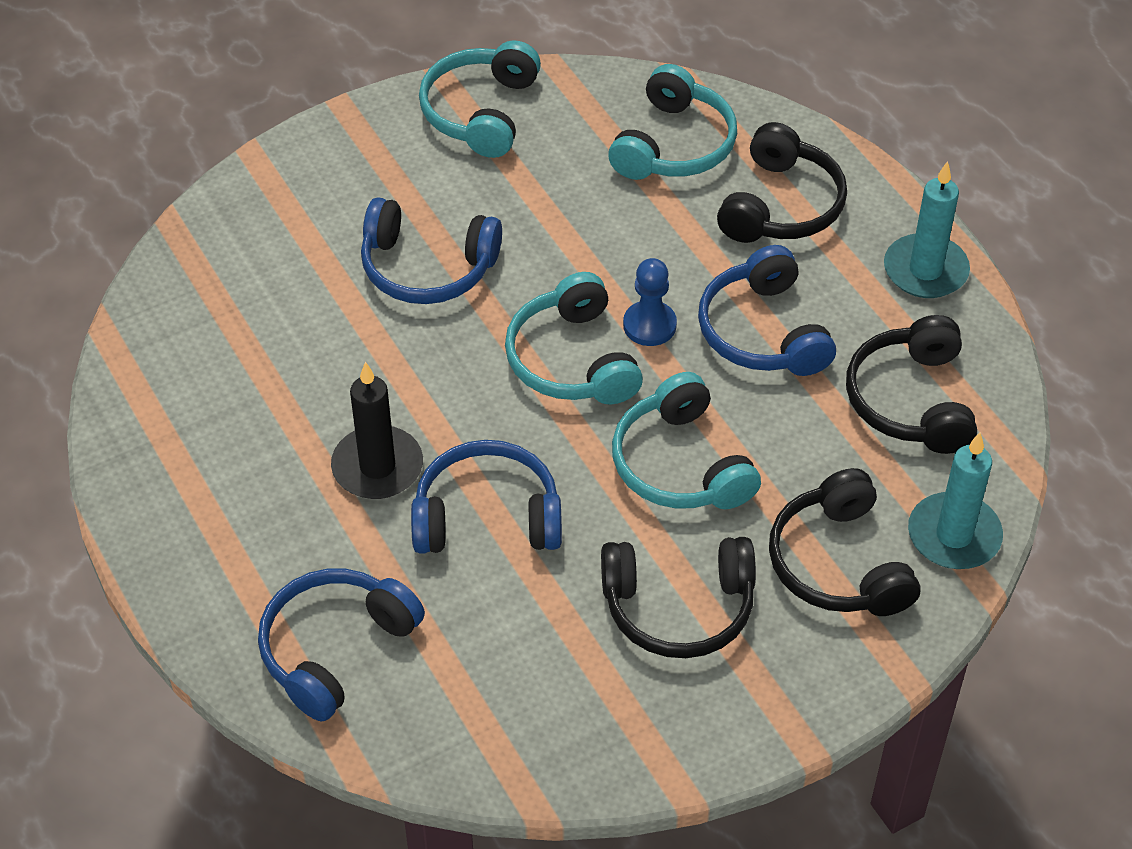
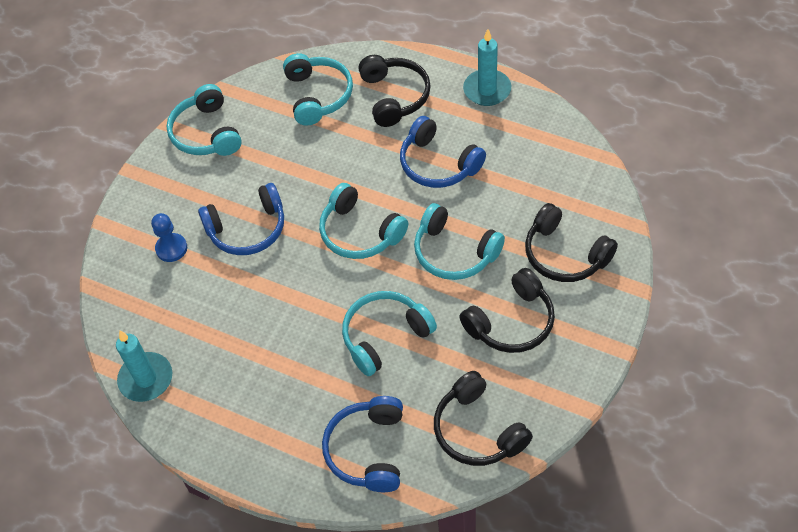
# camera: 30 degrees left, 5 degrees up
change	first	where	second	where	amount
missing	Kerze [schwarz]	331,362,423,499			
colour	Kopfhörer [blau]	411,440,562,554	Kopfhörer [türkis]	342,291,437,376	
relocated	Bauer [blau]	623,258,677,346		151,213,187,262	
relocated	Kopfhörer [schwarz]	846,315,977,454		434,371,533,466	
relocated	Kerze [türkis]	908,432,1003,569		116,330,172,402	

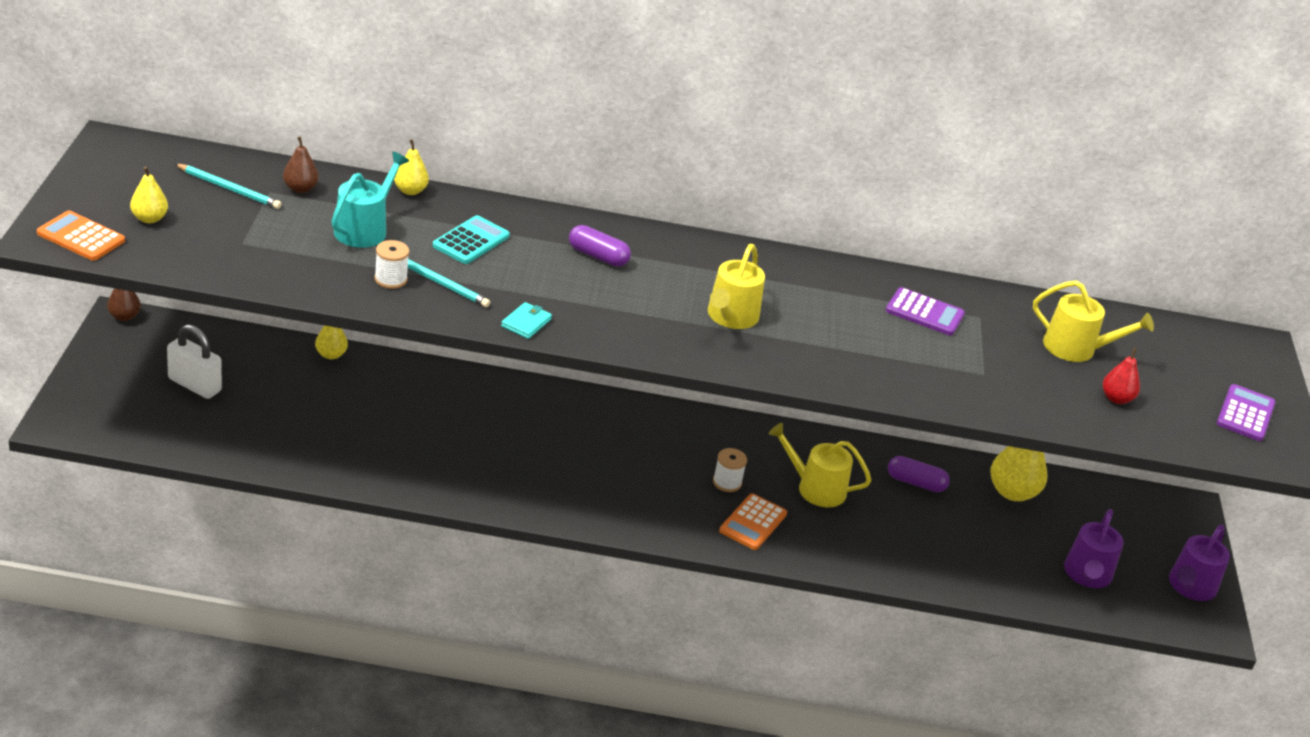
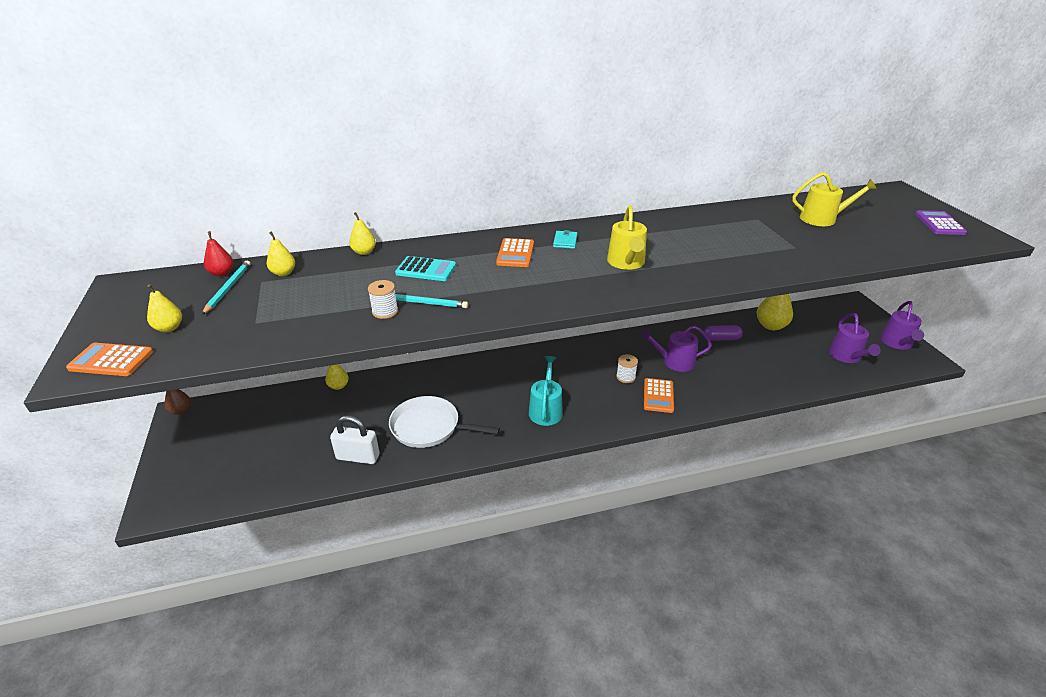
# camera: 15 degrees left, 0 degrees up
change	first	where	second	where	amount
relocated	Vorhängeschloss [weiß]	167,324,222,399		330,415,380,464	
spun	Bleistift [türkis]	175,164,282,209		202,261,250,315	90 degrees counterclockwise
colour	Birne [braun]	283,137,319,193	Birne [gelb]	267,232,295,276	
relocated	Gießkanne [türkis]	332,152,409,248		529,356,563,426	
spun	Taschenrechner [türkis]	433,215,510,264		395,256,456,281	90 degrees clockwise
relocated	Geldbörse [türkis]	501,302,552,339		553,230,577,249	
exchanged	Kapsel [lila]	569,225,631,267	Taschenrechner [orange]	496,238,534,267	
colour	Gießkanne [gelb]	768,423,872,507	Gießkanne [lila]	640,326,712,372	
missing	Taschenrechner [lila]	886,287,965,336			
relocated	Birne [rot]	1103,347,1140,404		204,231,234,276	
appeared			Pfanne [weiß]	389,396,500,448	

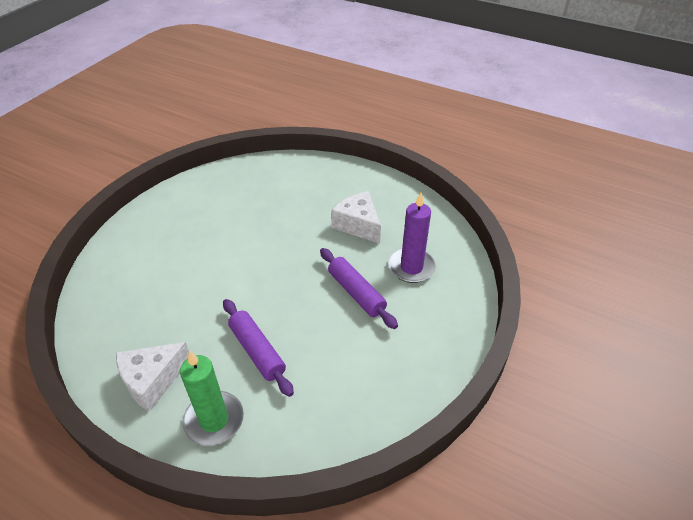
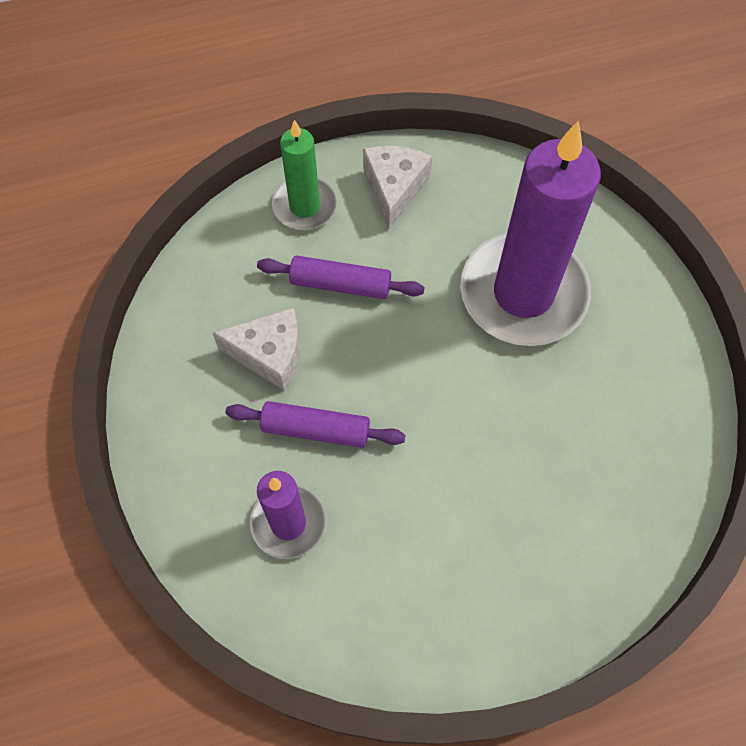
# camera: 135 degrees right, 20 degrees up
change	first	where	second	where	amount
relocated	Käse [weiß]	331,191,381,244		213,308,300,391	
appeared			Kerze [lila]	460,121,601,346	

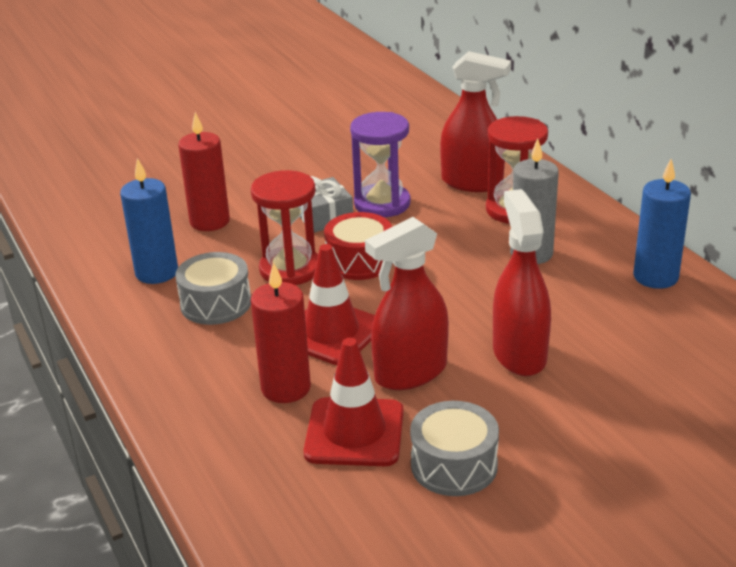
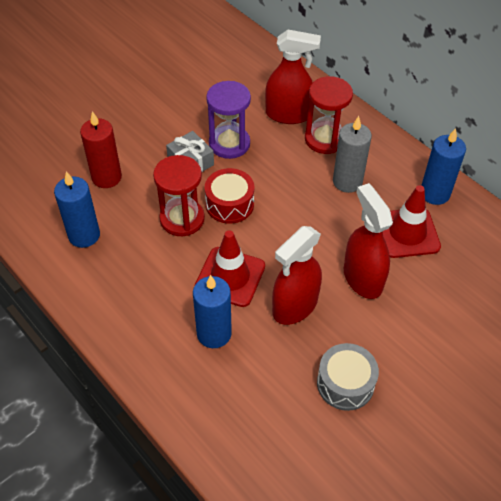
# camera: 15 degrees left, 20 degrees up
change	first	where	second	where	amount
missing	Trommel [grau]	175,252,251,325			
colour	Kerze [rot]	251,262,311,403	Kerze [blau]	193,275,232,348	
relocated	Leitkegel [rot]	304,338,404,466		383,185,441,258	

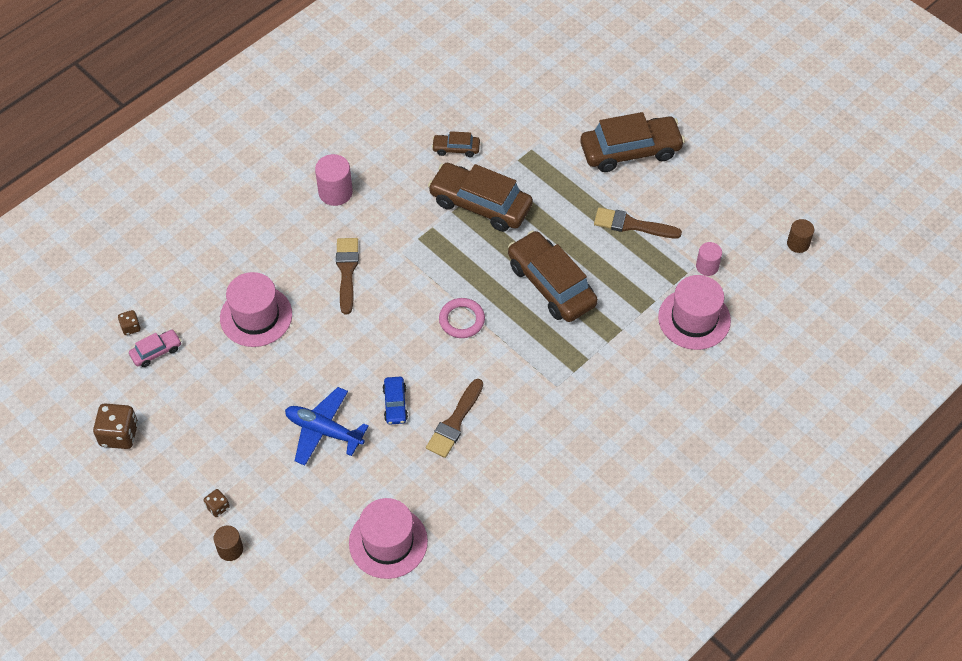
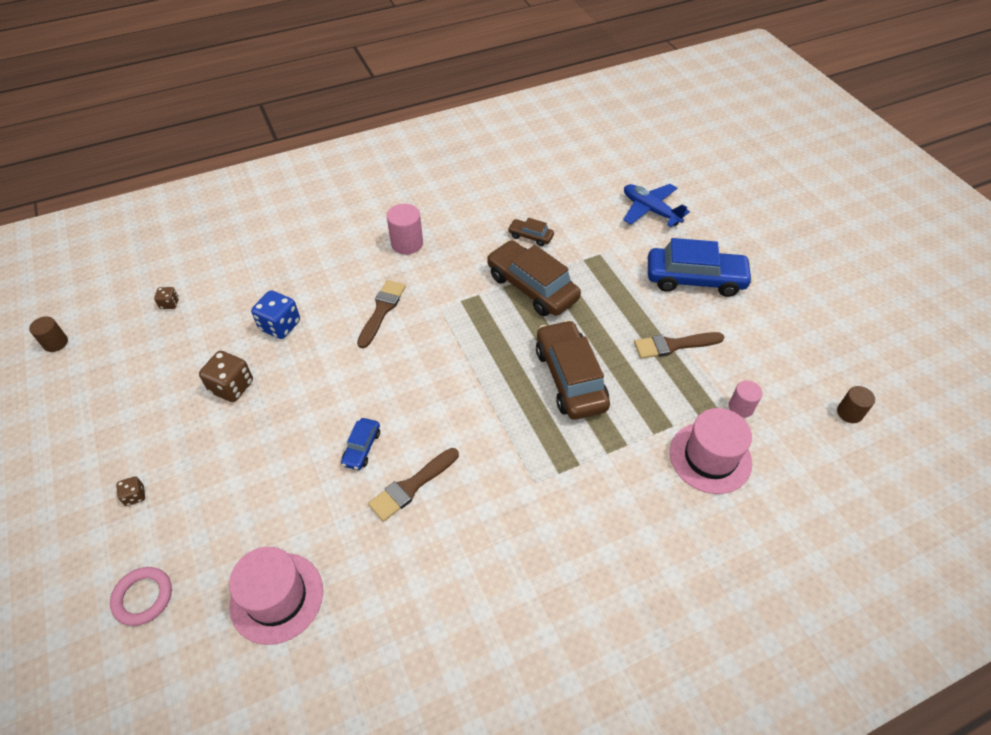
# camera: 20 degrees right, 5 degrees down
change	first	where	second	where	amount
relocated	Spielwürfel [braun]	93,404,138,449		199,351,253,402	
missing	Auto [rosa]	129,330,181,367			
relocated	Vollzylinder [braun]	214,526,243,561		29,316,68,352	
exchanged	Hut [rosa]	220,272,292,347	Spielwürfel [blau]	251,290,300,339	
relocated	Flugzeug [blau]	285,387,369,466		623,184,690,227	
relocated	Ring [rosa]	439,298,485,338		110,567,172,626	
colour	Auto [braun]	580,112,685,172	Auto [blau]	648,238,753,297	
spun	Pinsel [braun]	594,207,682,238		634,332,724,359	45 degrees counterclockwise

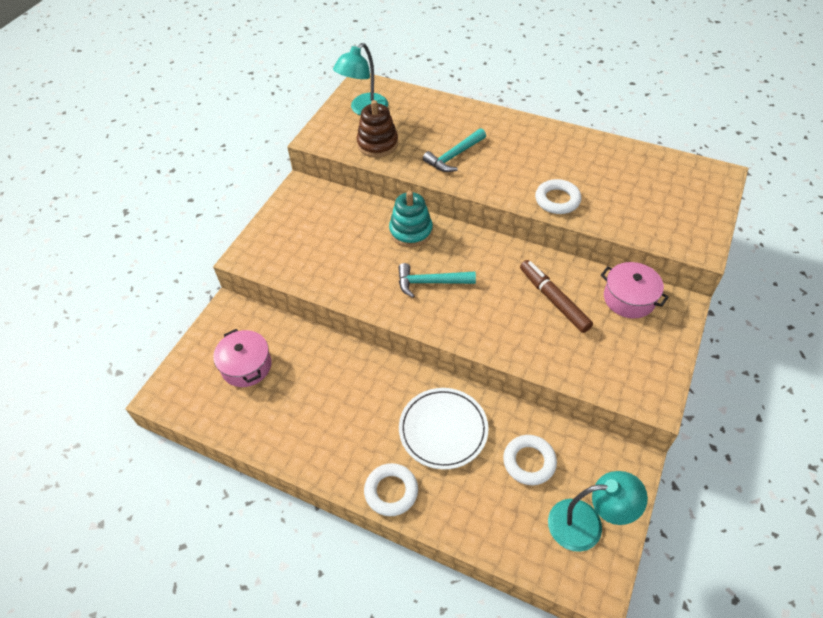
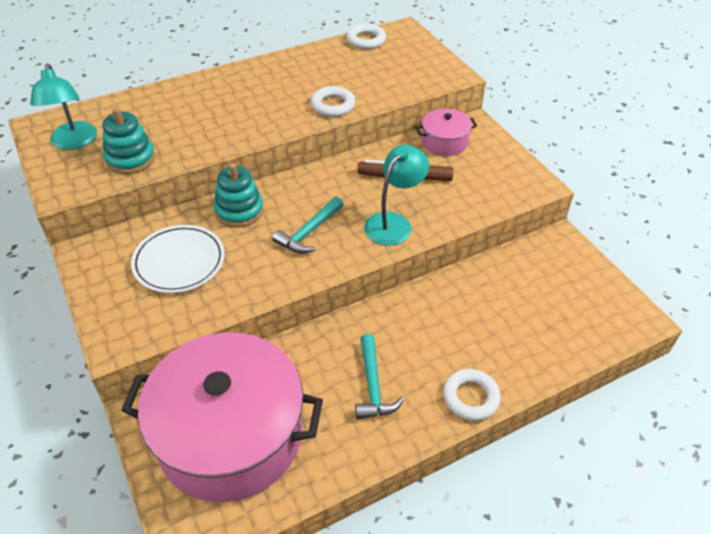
# camera: 55 degrees left, 5 degrees down
change	first	where	second	where	amount
size	Kochtopf [rosa]	213,329,272,387		121,332,323,502	x2.24
colour	Stapelspielzeug [braun]	357,100,398,157	Stapelspielzeug [türkis]	102,108,155,174	
relocated	Teller [weiß]	399,388,488,470		131,225,225,293	
relocated	Hammer [türkis]	423,128,486,172		355,334,404,419	
relocated	Ring [weiß]	503,435,557,485		346,24,386,49	
relocated	Lampe [türkis]	548,471,648,552		364,145,429,245	

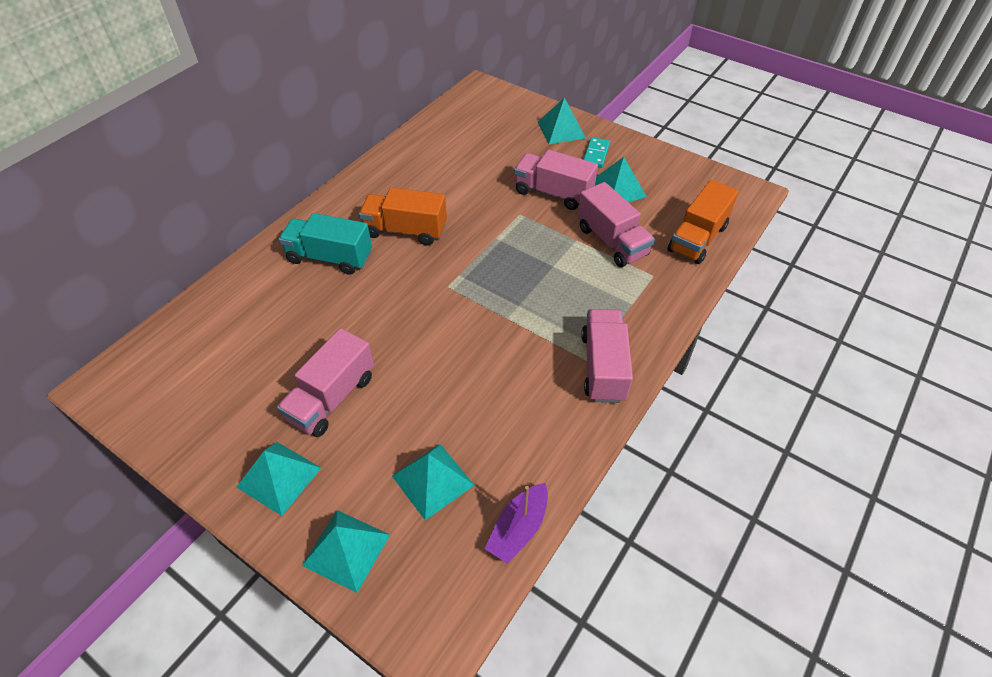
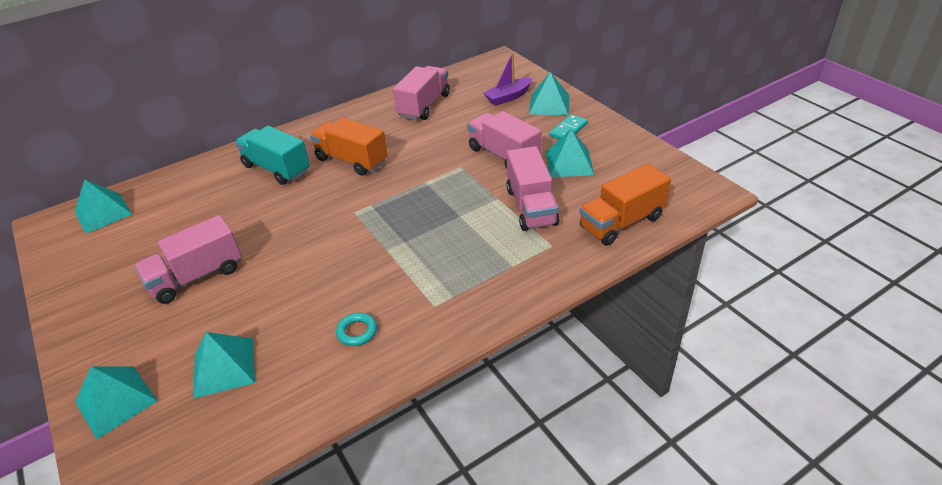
# camera: 25 degrees right, 10 degrees down
change	first	where	second	where	amount
relocated	Pyramide [türkis]	236,442,321,516		75,179,132,234	
relocated	Boot [lila]	485,483,548,564		483,52,532,106	
relocated	Lastwagen [rosa]	581,309,633,403		393,66,450,120	
appeared			Ring [türkis]	336,313,377,346	

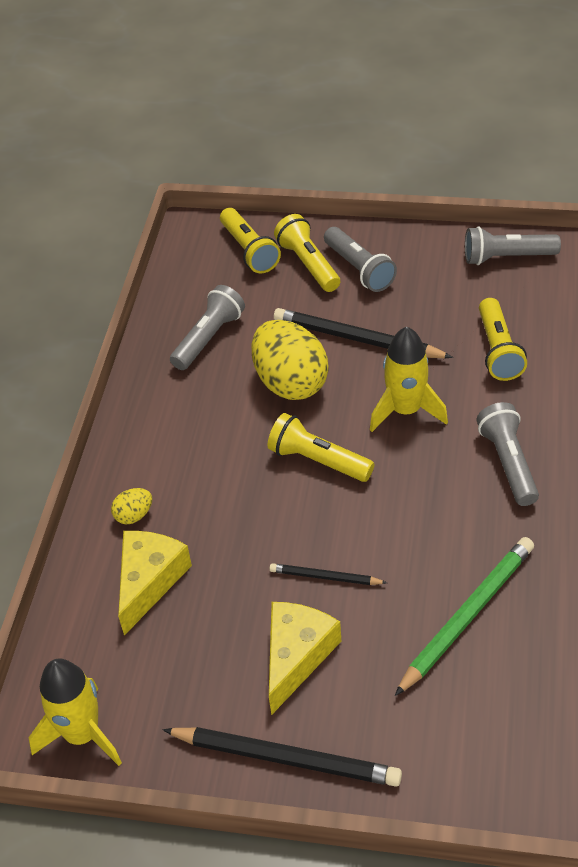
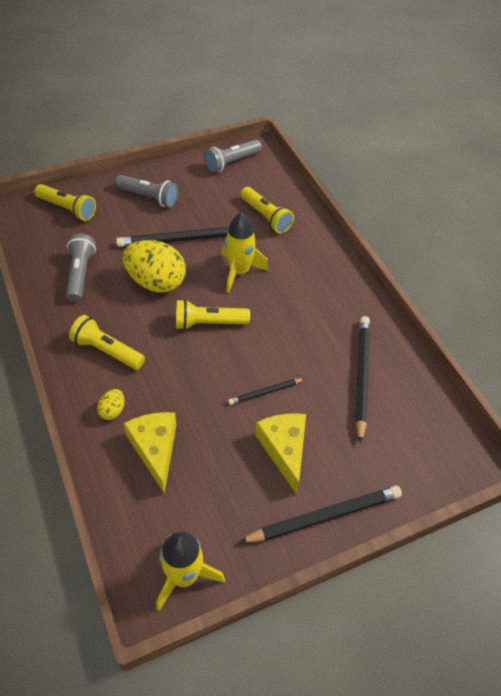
# camera: 40 degrees left, 5 degrees up
change	first	where	second	where	amount
relocated	Taschenlampe [gelb]	274,214,340,292		69,315,145,370	
colour	Bleistift [grün]	395,537,534,696	Bleistift [schwarz]	356,316,370,444	
missing	Taschenlampe [grau]	477,402,539,506			

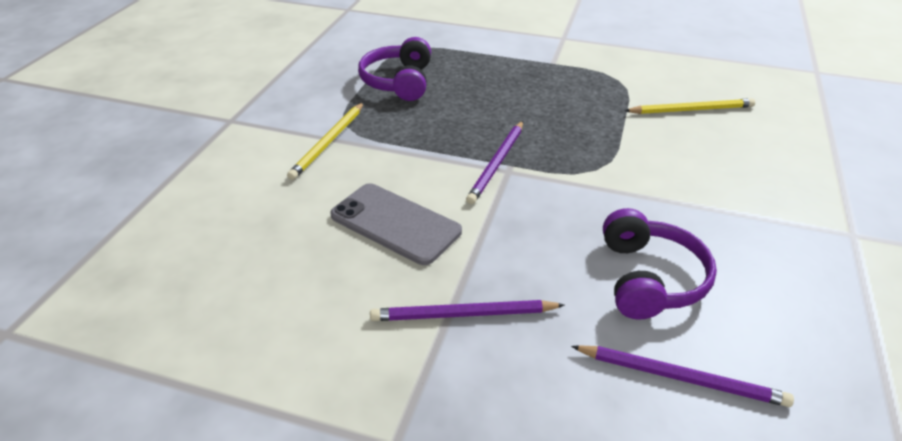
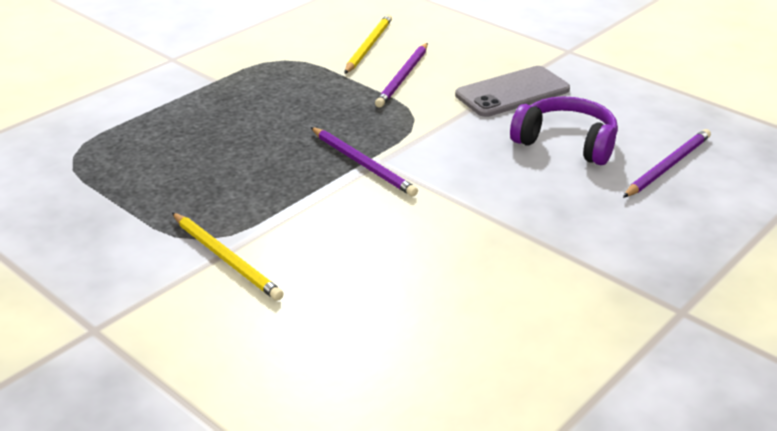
# camera: 65 degrees left, 5 degrees down
change	first	where	second	where	amount
relocated	Handy [grau]	330,183,462,265		455,66,570,117	
missing	Kopfhörer [lila]	358,37,431,101			
relocated	Bleistift [lila]	370,300,564,321		375,43,428,108	

